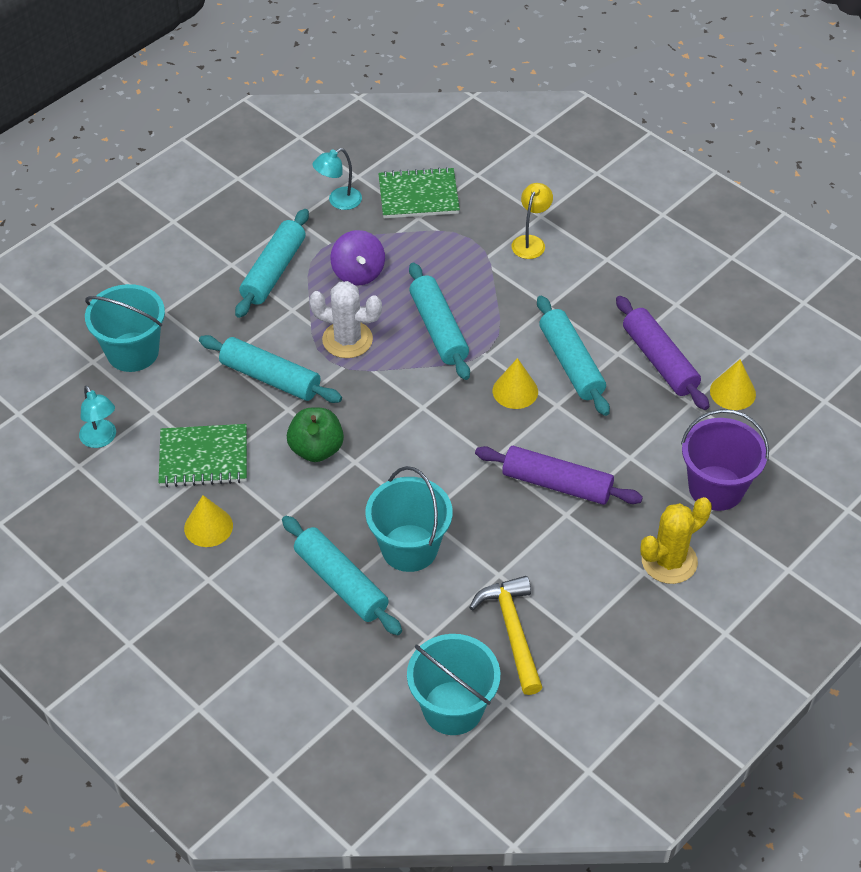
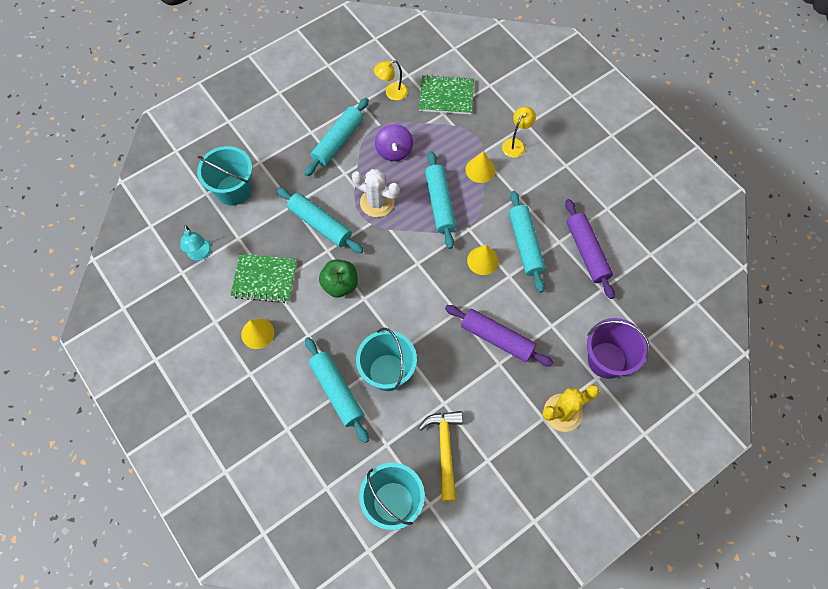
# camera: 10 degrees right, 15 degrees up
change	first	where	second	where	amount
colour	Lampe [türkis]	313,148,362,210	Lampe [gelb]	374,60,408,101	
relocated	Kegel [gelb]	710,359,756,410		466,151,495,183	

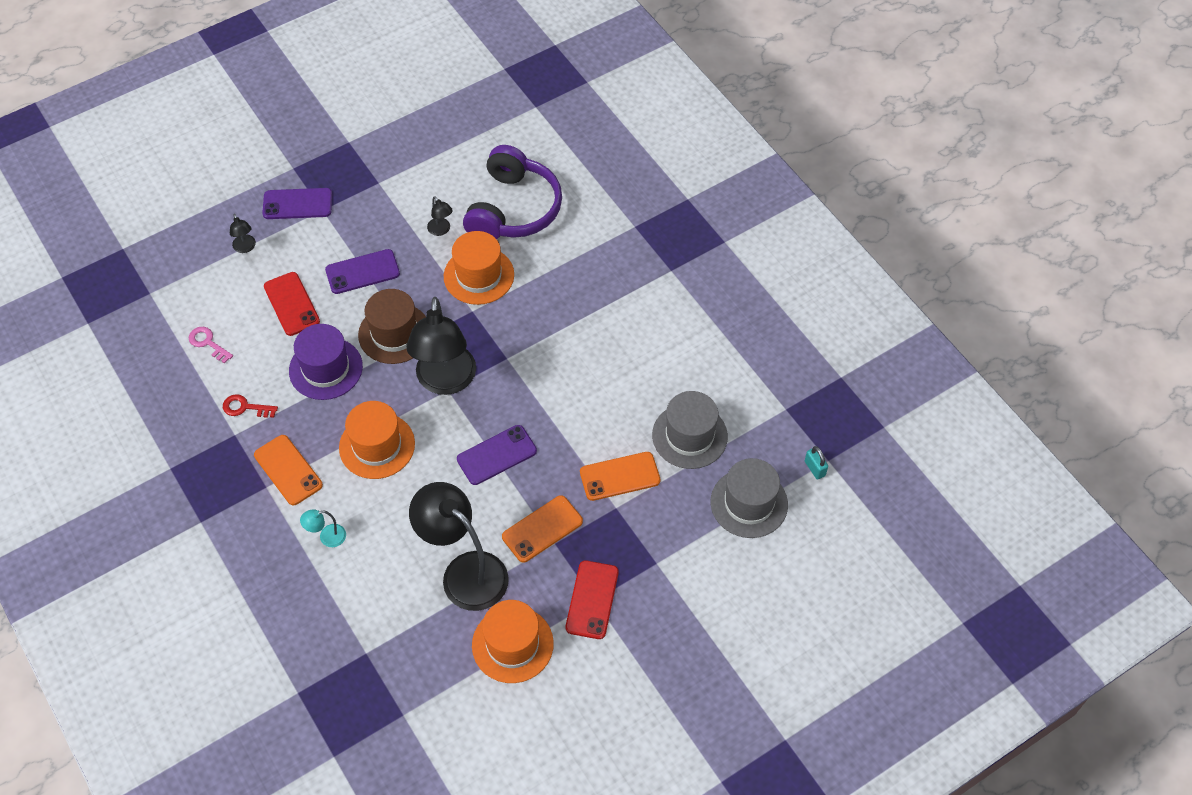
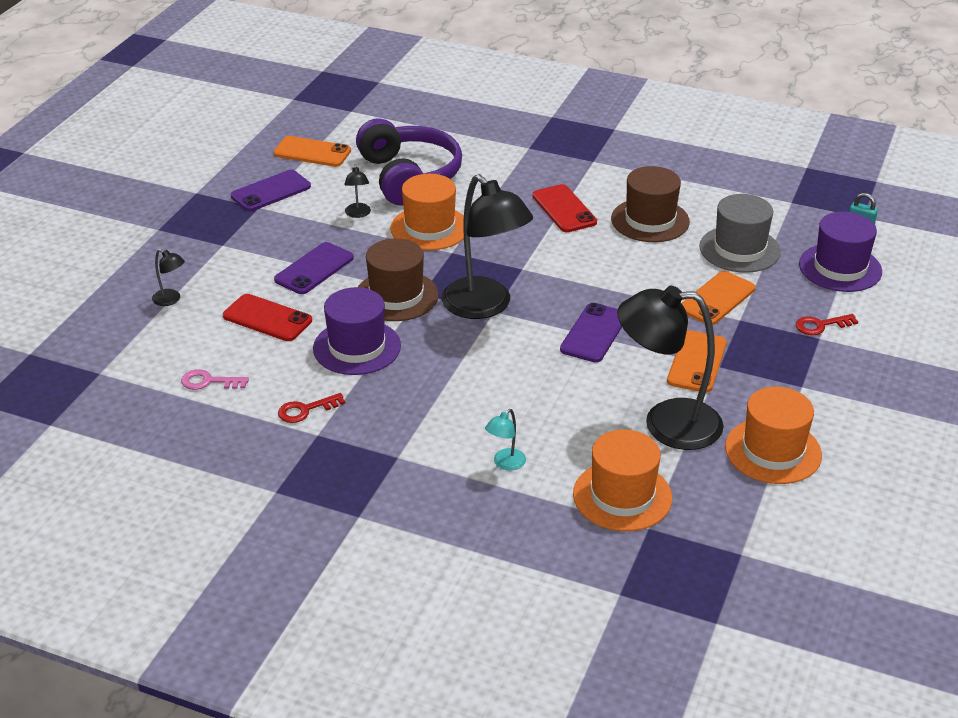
# camera: 35 degrees left, 20 degrees down
change	first	where	second	where	amount
relocated	Handy [orange]	254,435,323,505		273,136,351,167	
relocated	Handy [lila]	262,188,332,219		231,170,311,211	
relocated	Hut [orange]	339,401,415,479		573,429,672,531	
spun	Lampe [schwarz]	427,196,453,236		344,164,371,218	60 degrees clockwise
relocated	Handy [rot]	566,560,619,639		532,184,597,232	
colour	Hut [grau]	710,458,788,538	Hut [lila]	799,212,882,292	
appeared			Hut [braun]	611,166,690,242	
appeared			Schlüssel [rot]	796,314,858,335	

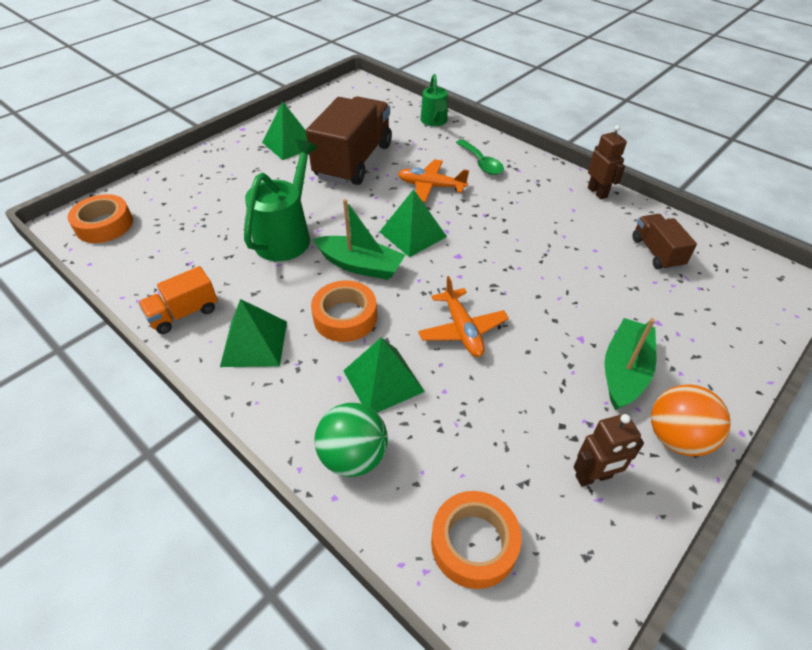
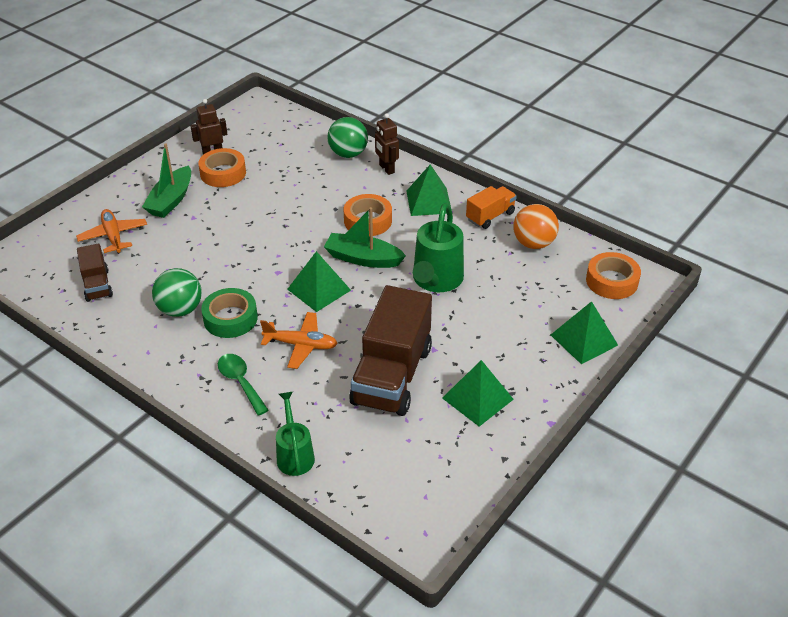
# camera: 175 degrees right, 5 degrees down
change	first	where	second	where	amount
relocated	Pyramide [grün]	343,338,425,413		551,301,618,364	
relocated	Flugzeug [orange]	418,276,509,357		76,209,147,254	
relocated	Klebeband [orange]	431,491,522,589		198,148,246,187	
relocated	Roboter [braun]	588,125,627,199		375,113,399,175	
relocated	Ball [orange]	651,384,731,456		513,204,559,249	
appeared			Ball [grün]	152,268,202,317	
appeared			Klebeband [grün]	201,288,258,338	

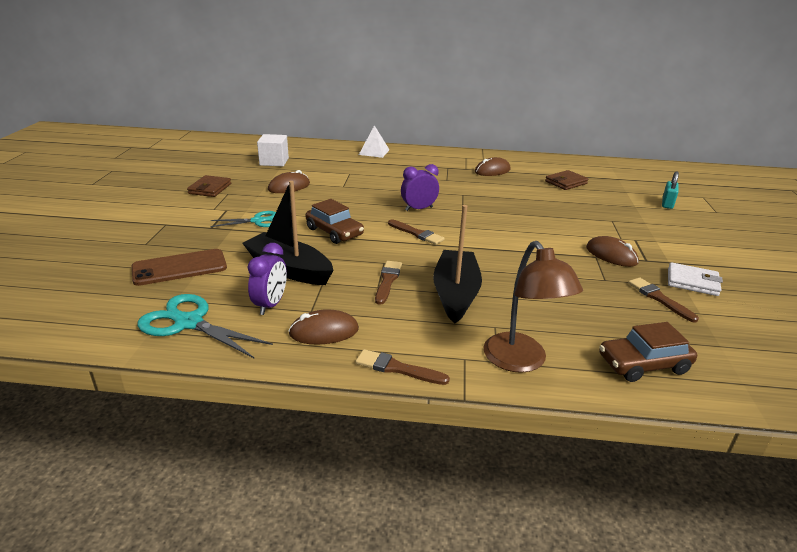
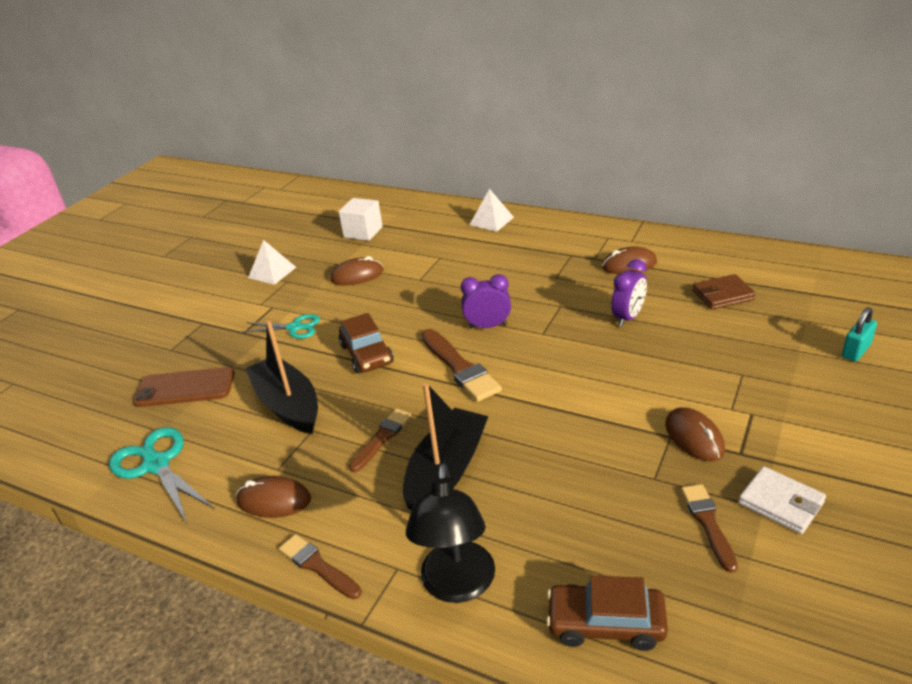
# camera: 25 degrees right, 5 degrees up
change	first	where	second	where	amount
exchanged	Geldbörse [braun]	187,175,231,197	Pyramide [weiß]	248,240,296,285	
relocated	Wecker [lila]	247,243,287,315		611,259,647,327	
size	Pinsel [braun]	388,219,445,245		421,329,502,402	x1.56
colour	Lampe [braun]	484,241,583,373	Lampe [schwarz]	406,463,495,603	

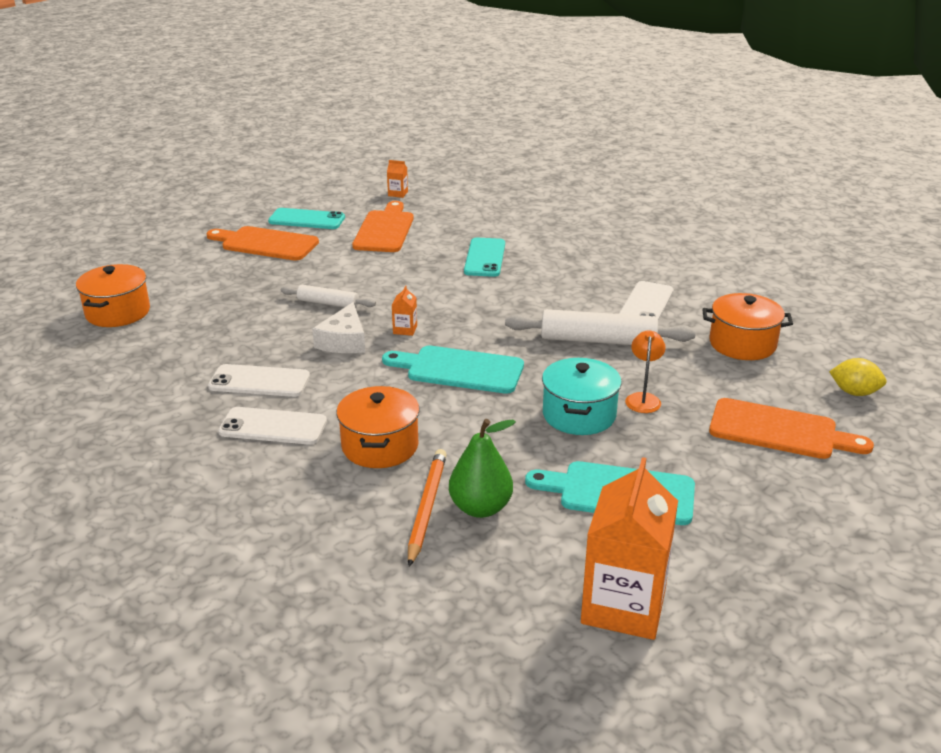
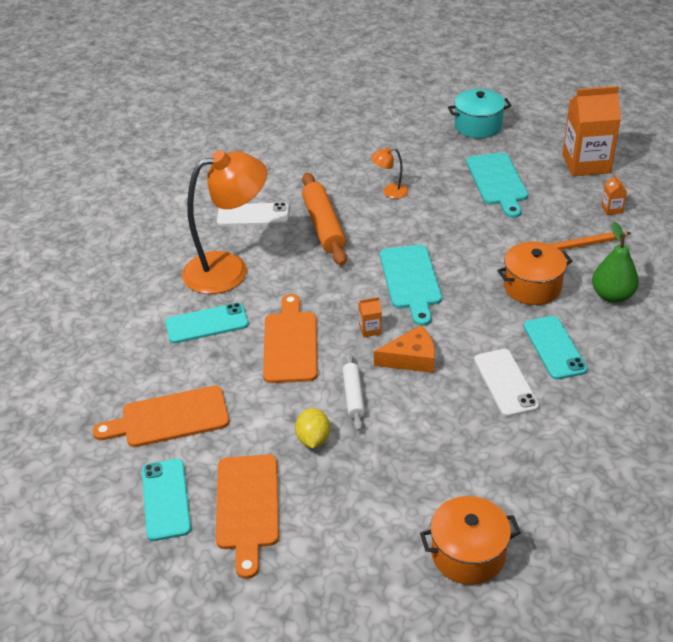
# camera: 110 degrees left, 10 degrees up
change	first	where	second	where	amount
colour	Handy [weiß]	218,407,327,445	Handy [türkis]	523,316,588,380	
colour	Käse [weiß]	312,302,365,353	Käse [orange]	374,325,435,373	
relocated	Getränkekarton [orange]	387,160,408,198		601,174,627,215	
relocated	Birne [grün]	449,419,516,518		592,222,639,303	
colour	Nudelholz [weiß]	505,309,696,345	Nudelholz [orange]	302,172,347,266	
relocated	Kochtopf [türkis]	542,358,622,435		448,89,512,138	
missing	Kochtopf [orange]	702,293,793,360			
relocated	Schneidebrett [orange]	709,398,874,459		263,294,318,383	
relocated	Zitrone [gelb]	829,358,887,396		295,408,330,448	
appeared			Lampe [orange]	182,150,267,294	

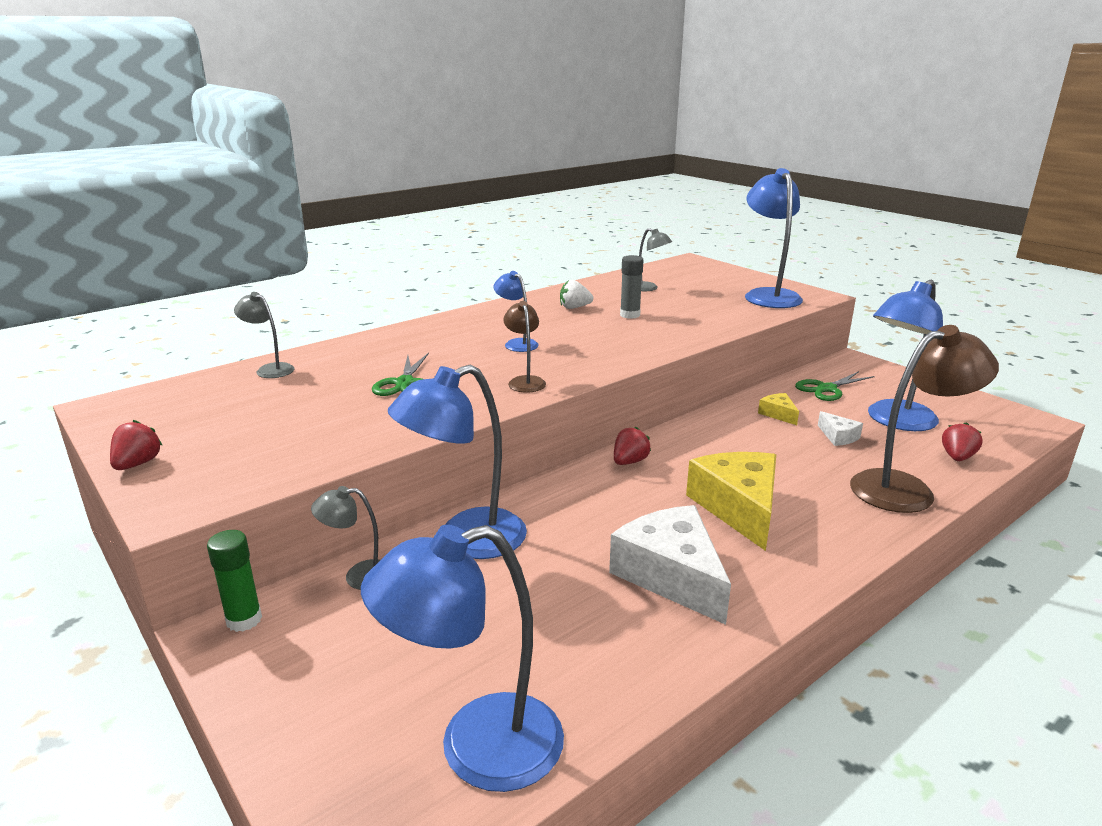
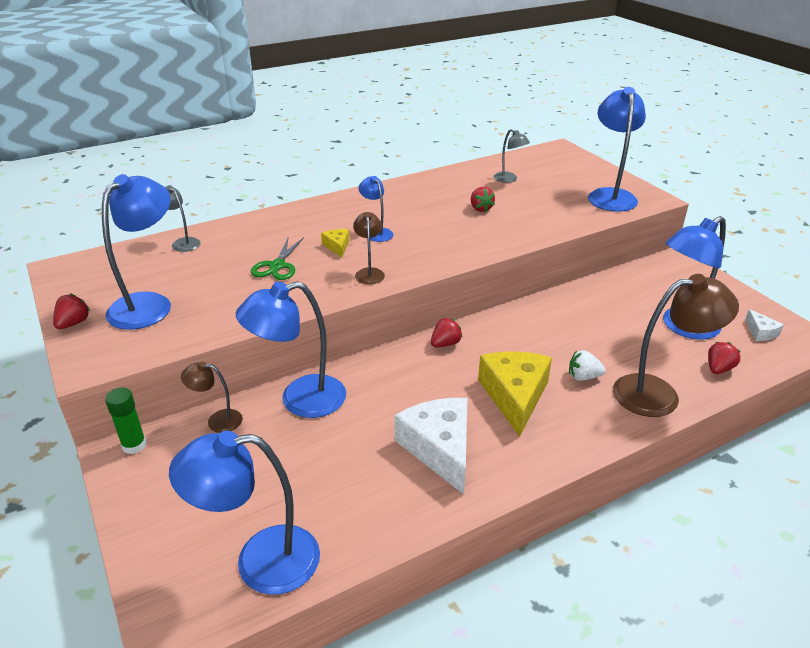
# camera: 10 degrees right, 10 degrees up
change	first	where	second	where	amount
colour	Lampe [grau]	311,486,380,590	Lampe [braun]	181,361,243,433	
relocated	Erdbeere [weiß]	560,280,593,309		569,350,606,381	
exchanged	Klebestift [grau]	620,255,643,319	Erdbeere [rot]	471,187,495,212	
relocated	Käse [gelb]	758,393,799,425		321,229,349,257	
missing	Schere [grün]	795,371,875,401			
relocated	Käse [weiß]	818,411,863,446		745,309,784,341	
appeared			Lampe [blau]	102,174,171,330	

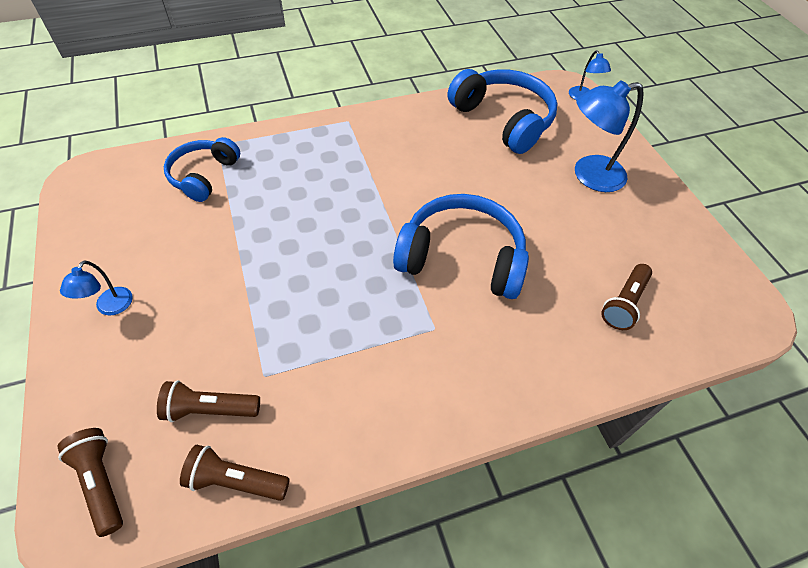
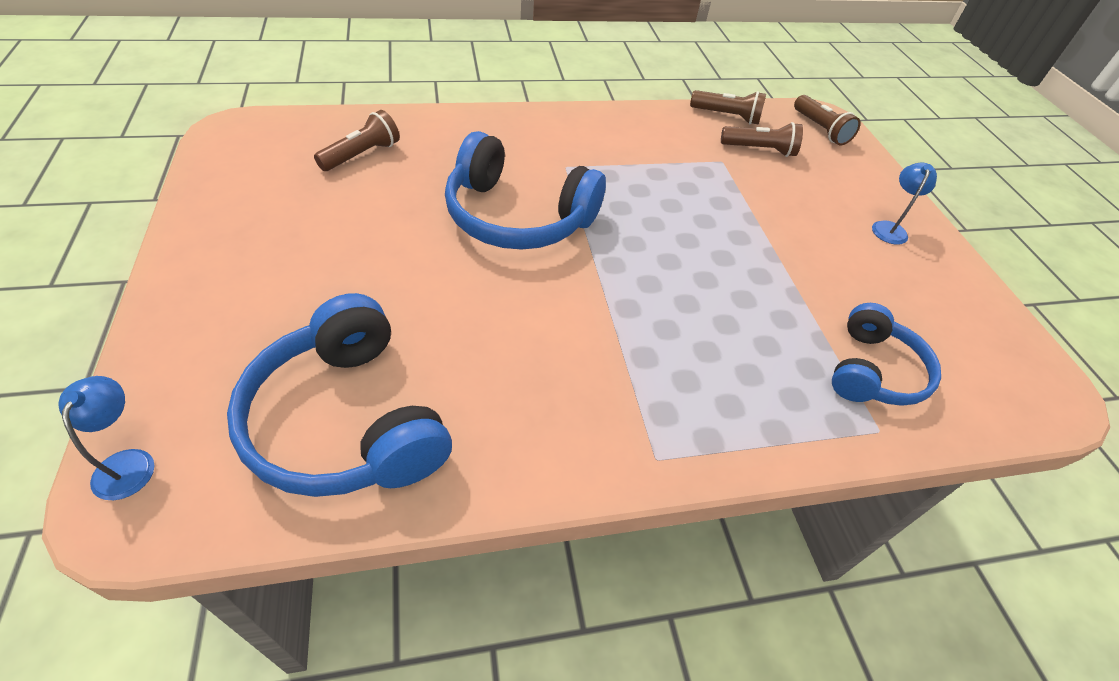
# camera: 175 degrees left, 5 degrees down
change	first	where	second	where	amount
missing	Lampe [blau]	575,80,644,192			

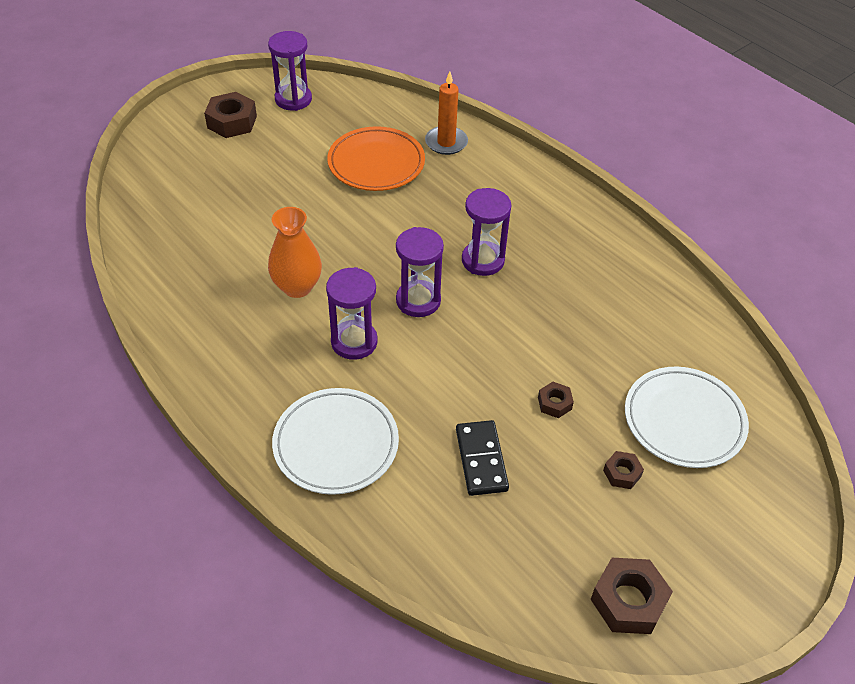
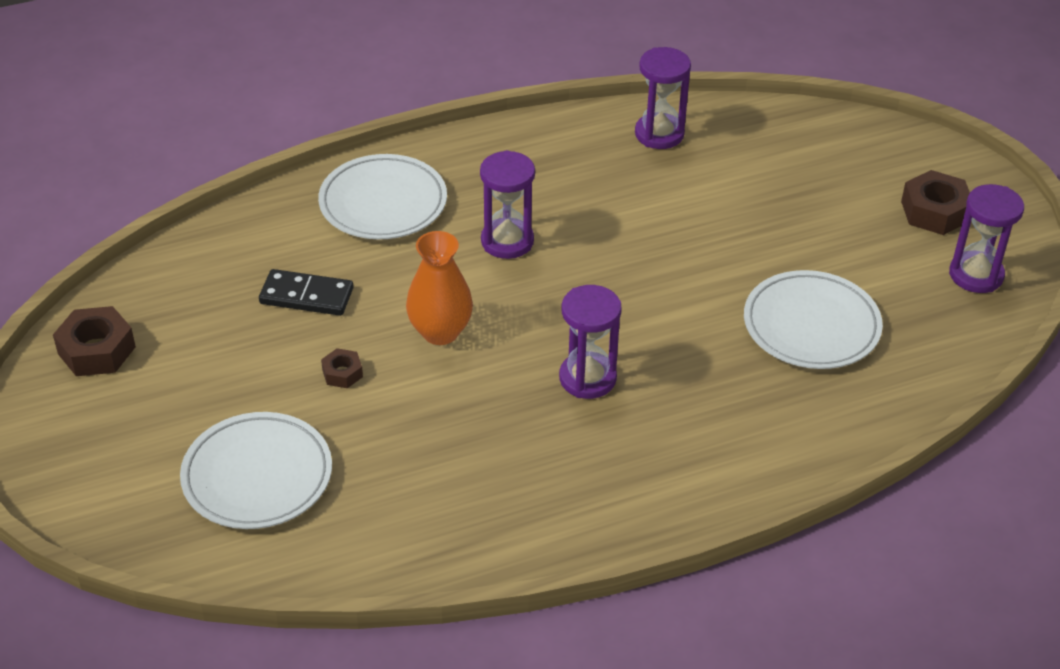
# camera: 110 degrees right, 5 degrees down
change	first	where	second	where	amount
relocated	Vase [orange]	268,207,322,298		406,231,473,345	
colour	Teller [orange]	327,126,425,191	Teller [weiß]	744,270,883,369	
relocated	Sanduhr [lila]	396,227,444,317		635,47,691,149	
missing	Kerze [orange]	425,71,468,155			
missing	Sechskantmutter [braun]	603,451,644,489			

